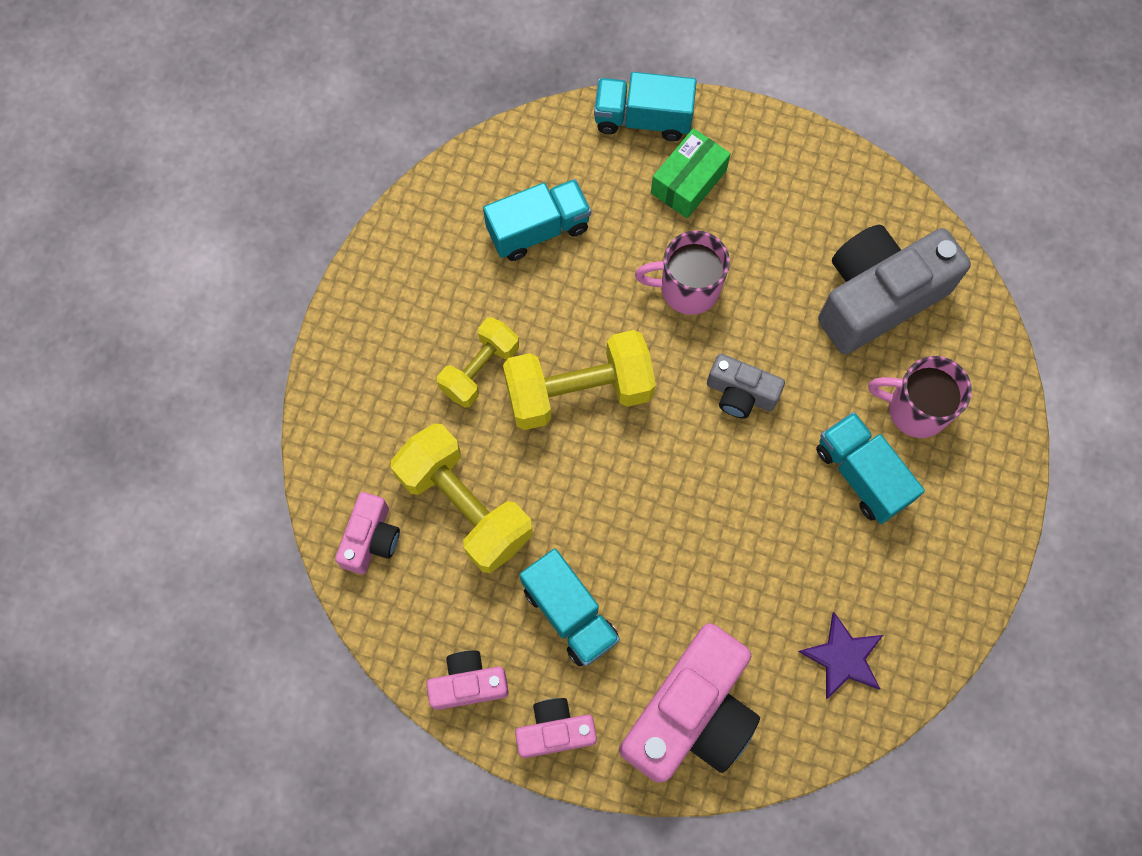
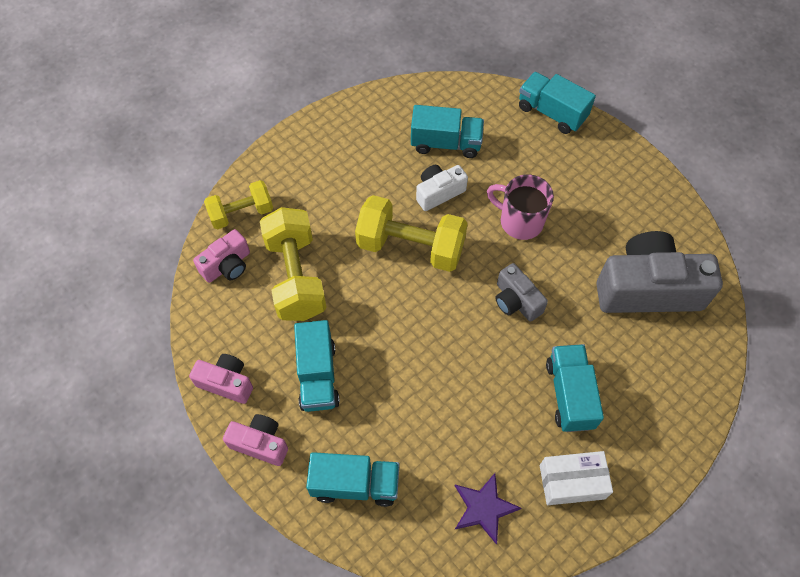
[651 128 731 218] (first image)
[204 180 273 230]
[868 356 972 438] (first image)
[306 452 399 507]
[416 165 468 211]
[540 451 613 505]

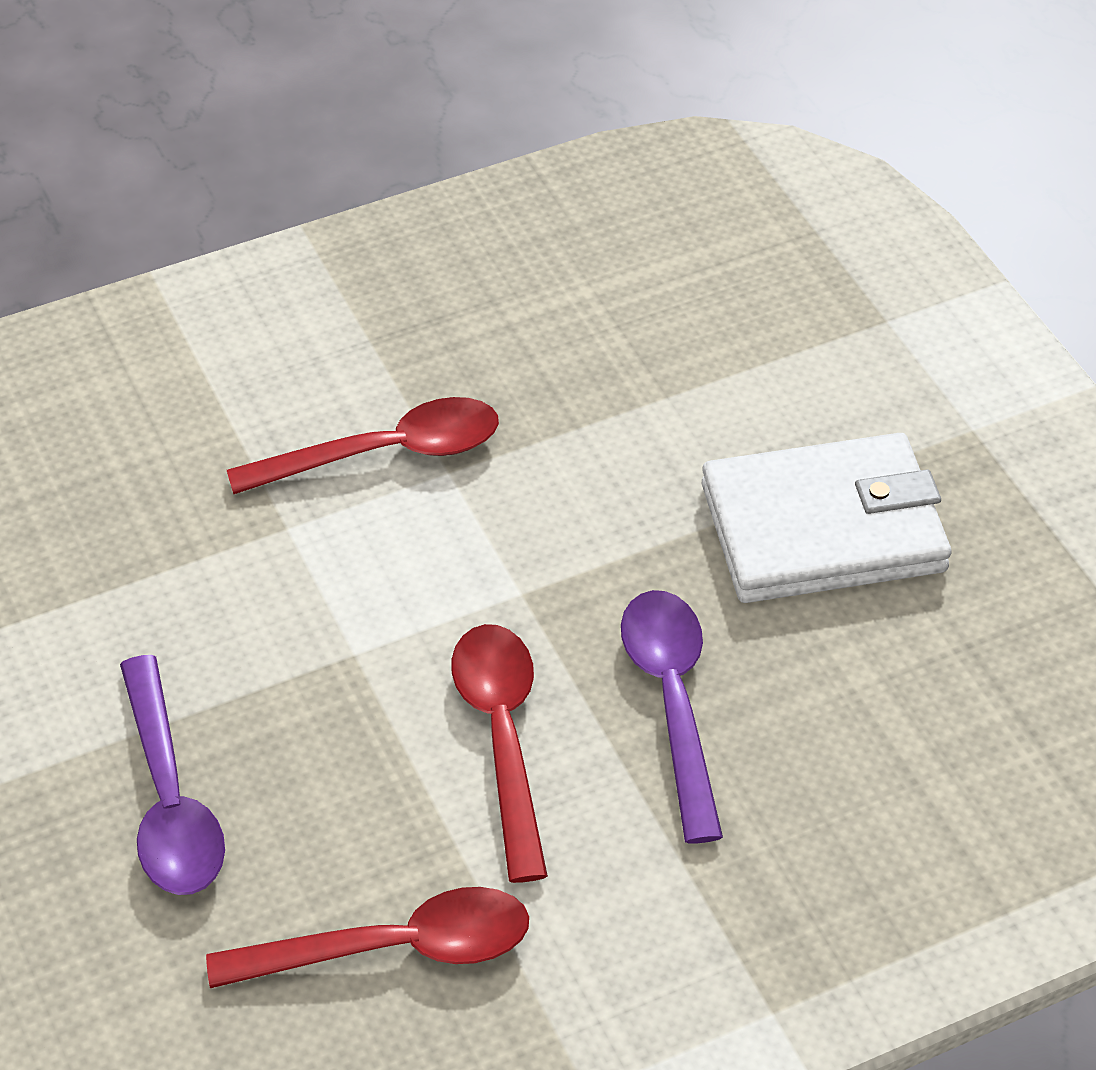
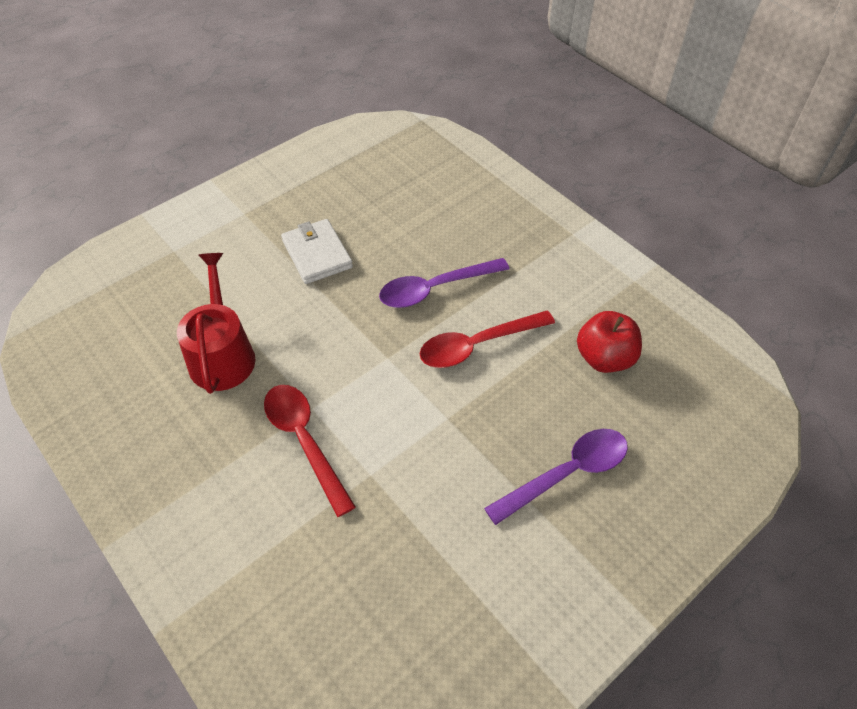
[281 219 353 284]
[577 311 642 373]
[177 253 255 394]

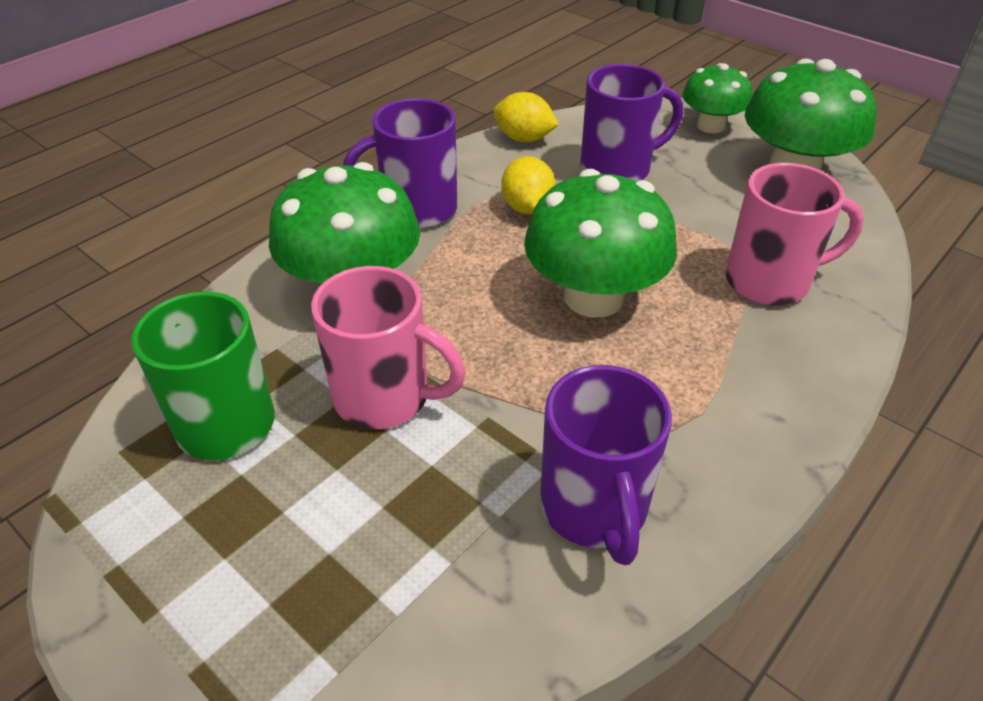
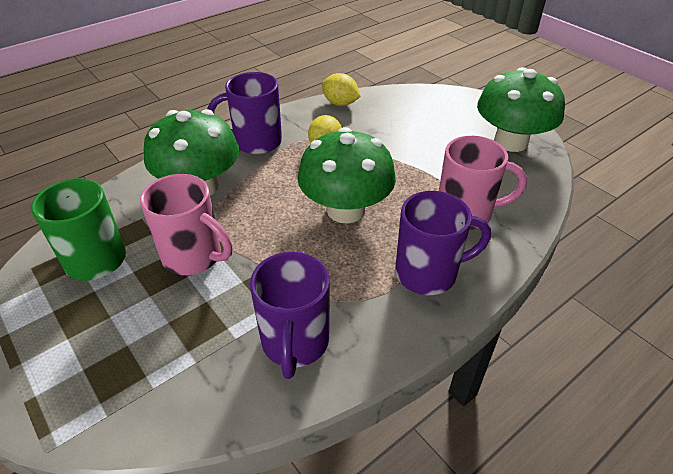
[682 63 752 133] (first image)
[395 191 491 295]

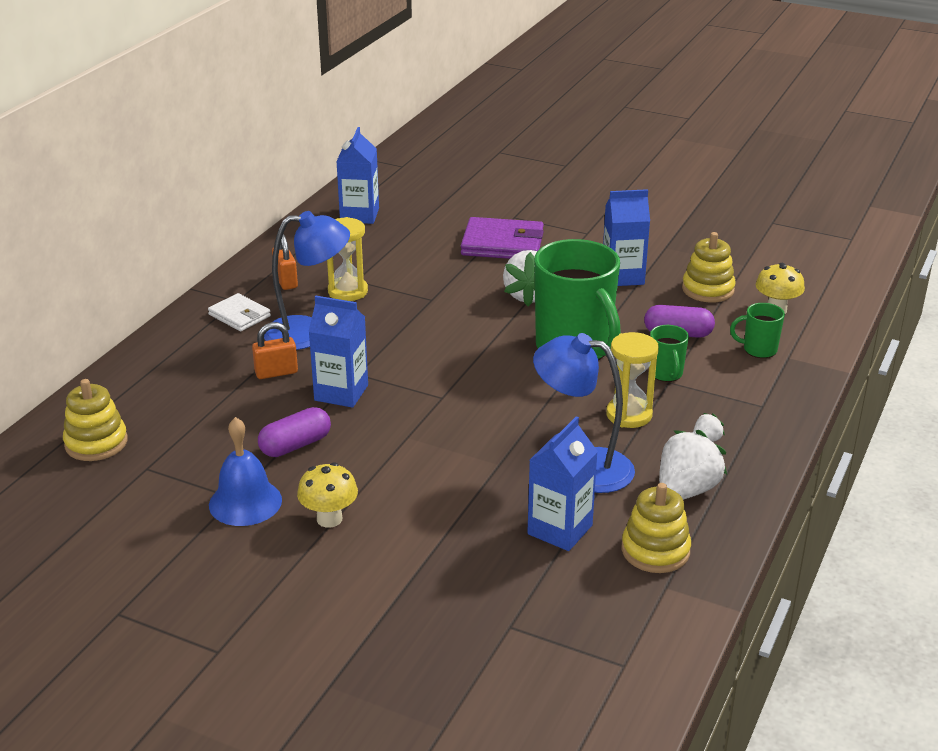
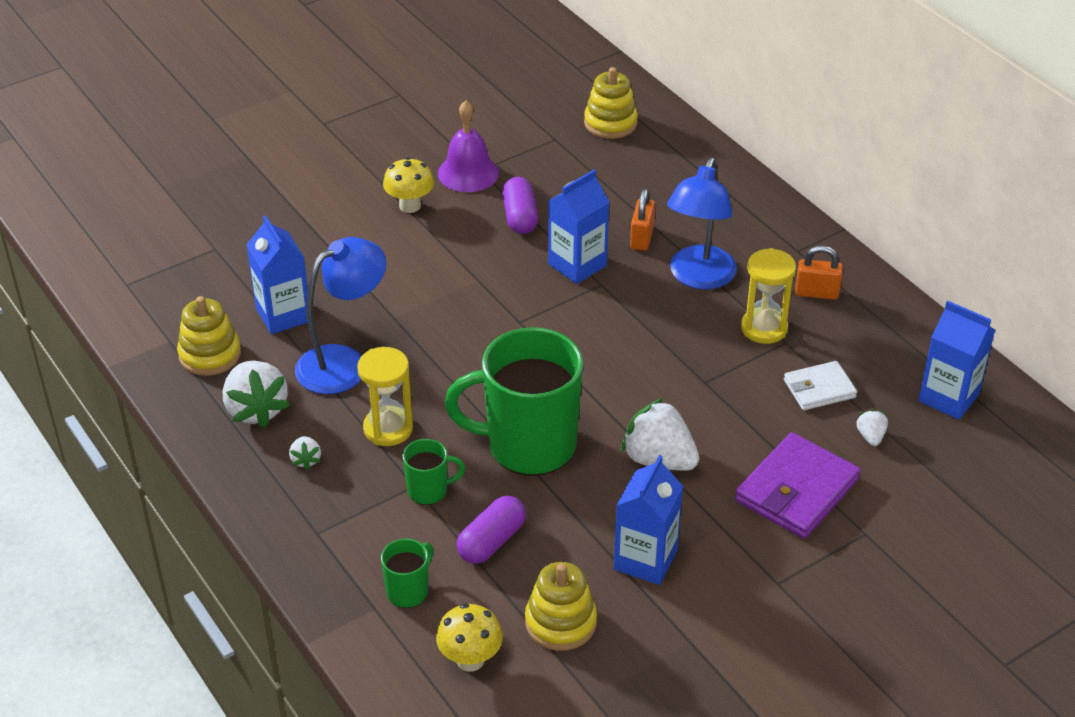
[784 361 857 410]
[403 439 465 505]
[438 100 499 192]
[856 409 888 446]

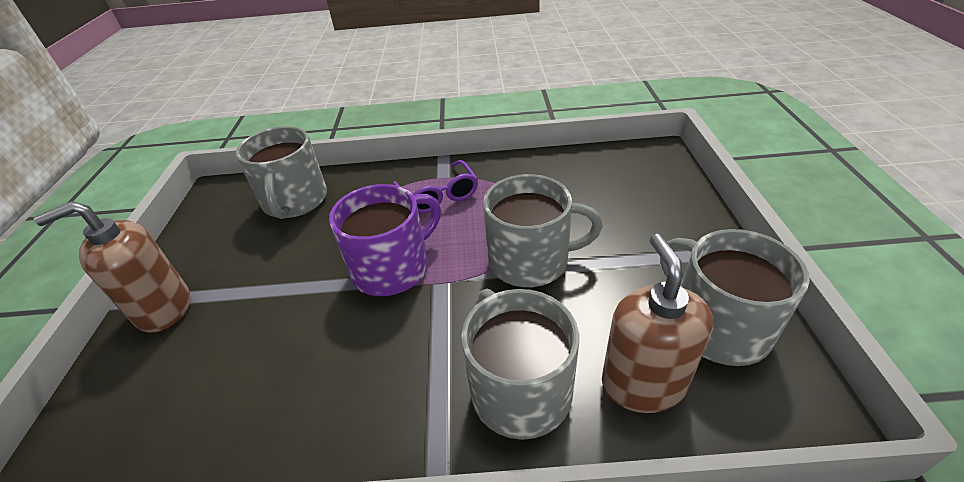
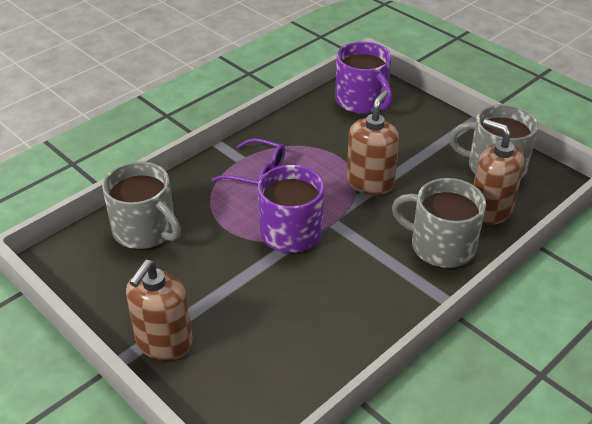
[347 90 399 195]
[335 42 392 114]

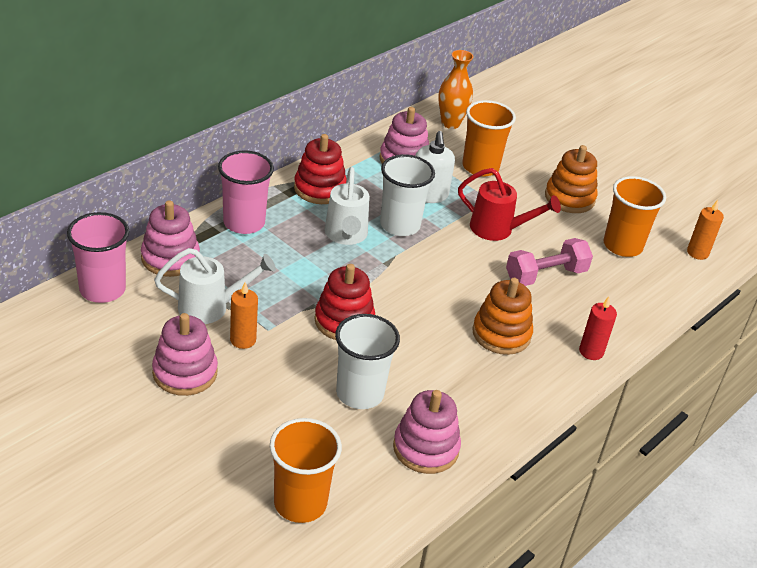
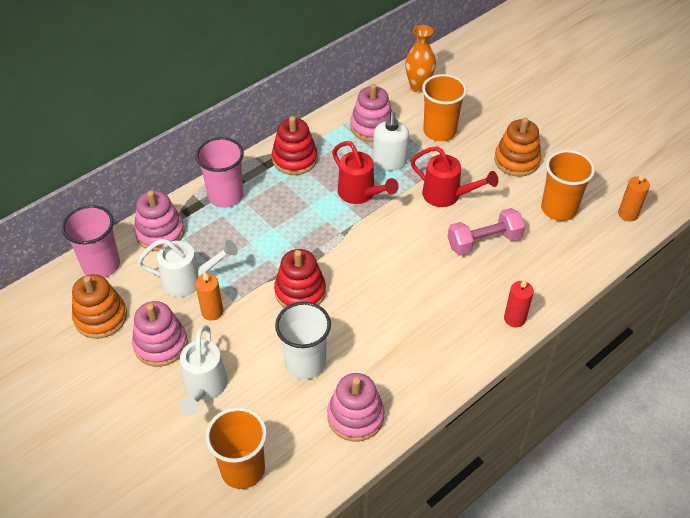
[332 141 399 204]
[179 325 228 416]
[72 274 127 339]

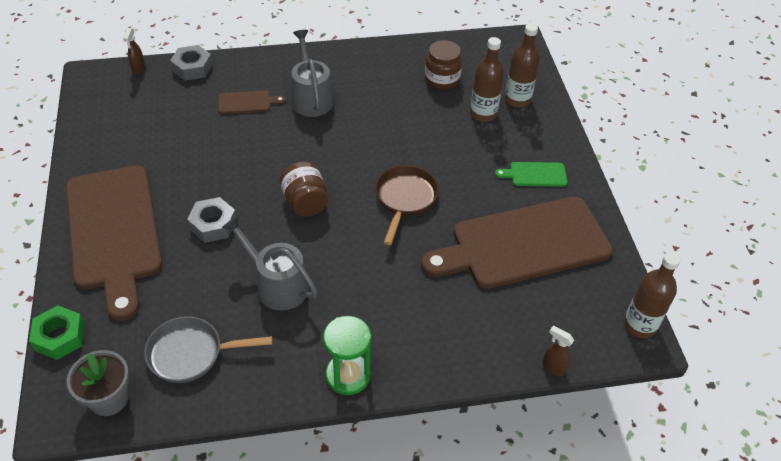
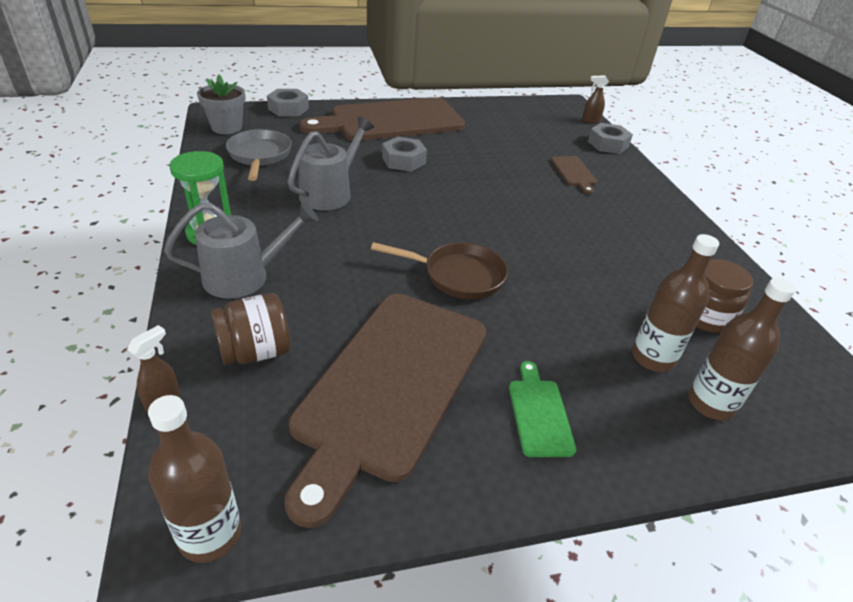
[164 202 318 299]
[211 293 291 365]
[285 294 486 528]
[267 89 309 116]

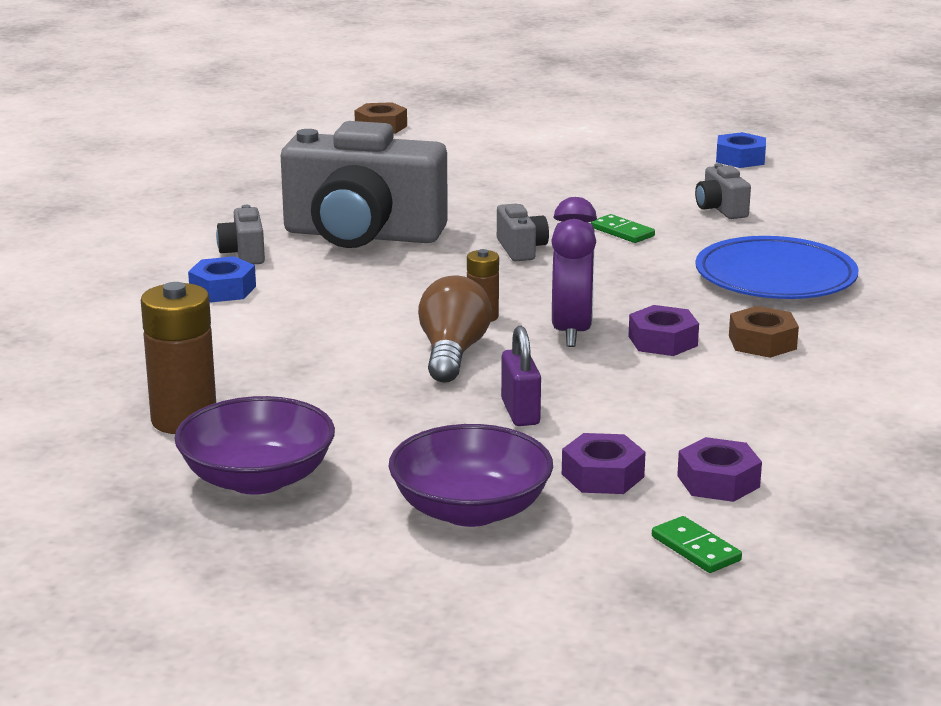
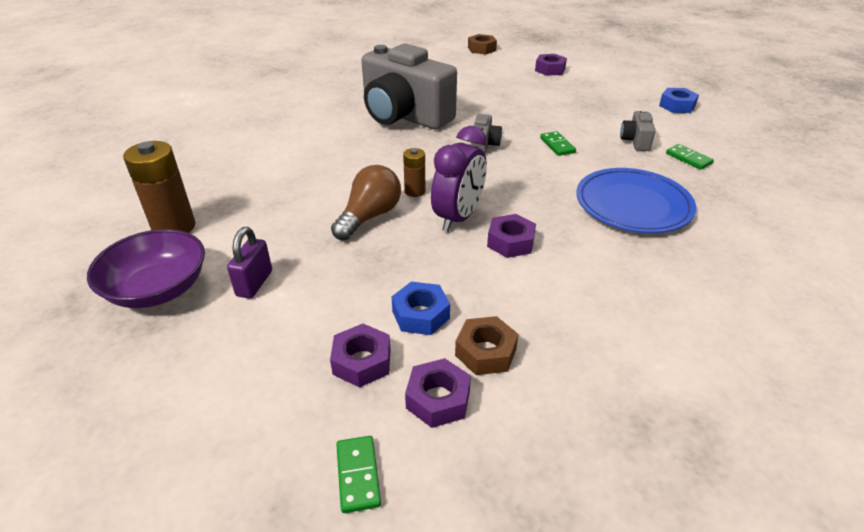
[216 205 265 265] (first image)
[392 281 450 335]
[455 316 519 375]
[227 227 272 299]
[389 424 553 527] (first image)
[535 54 567 76]
[666 144 714 170]

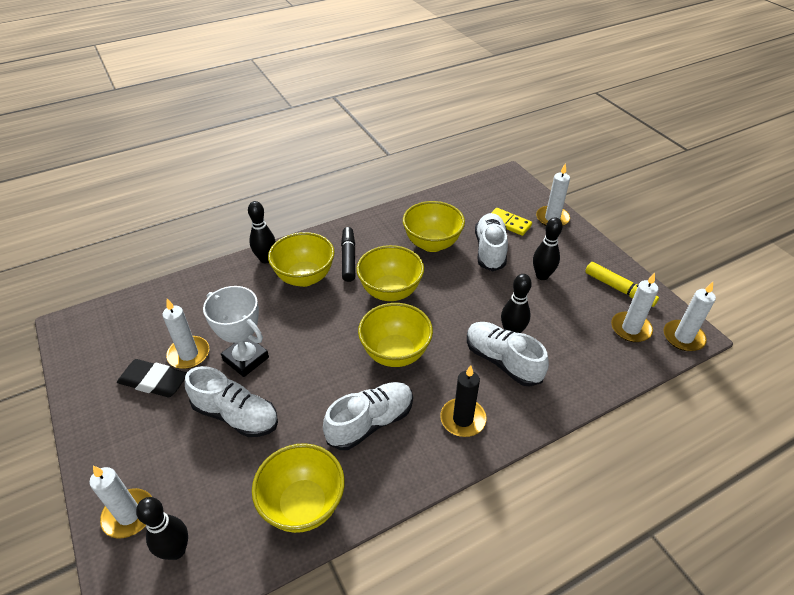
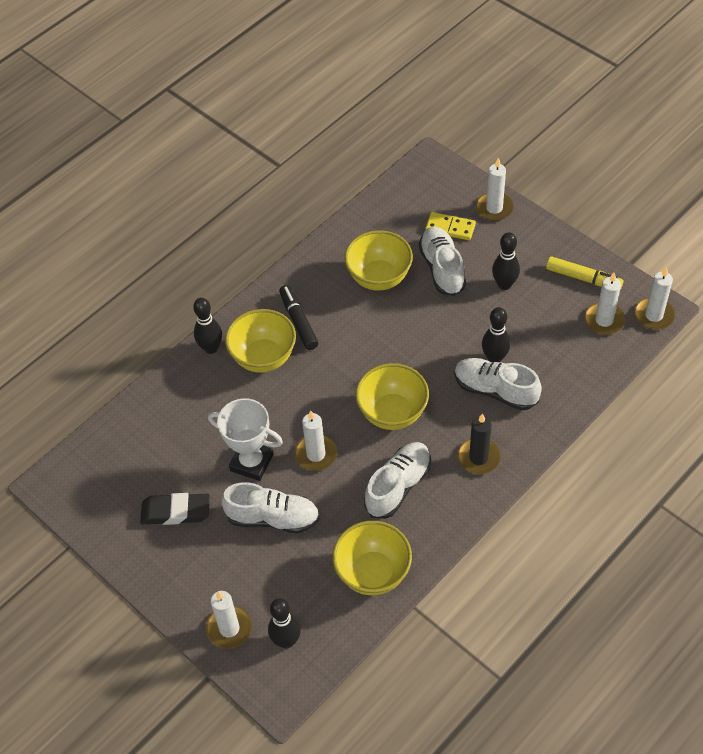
[356 245 424 301] (first image)
[294 410 337 471]

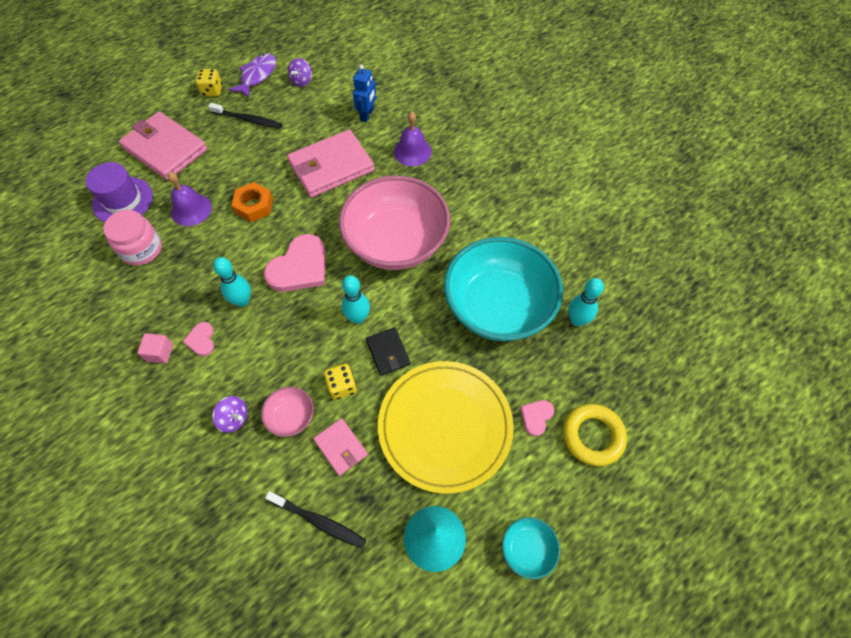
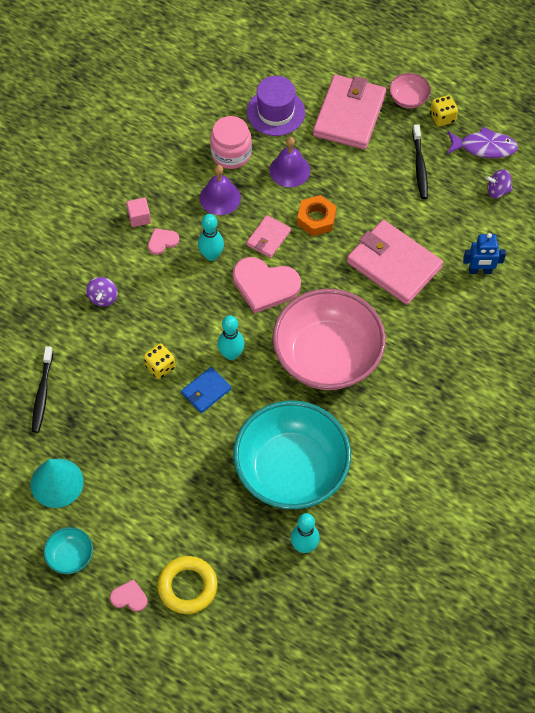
[200 165 241 215]
[181 367 231 413]
[378 361 514 494] (first image)
[389 73 431 108]
[110 579 147 612]
[246 215 291 258]

